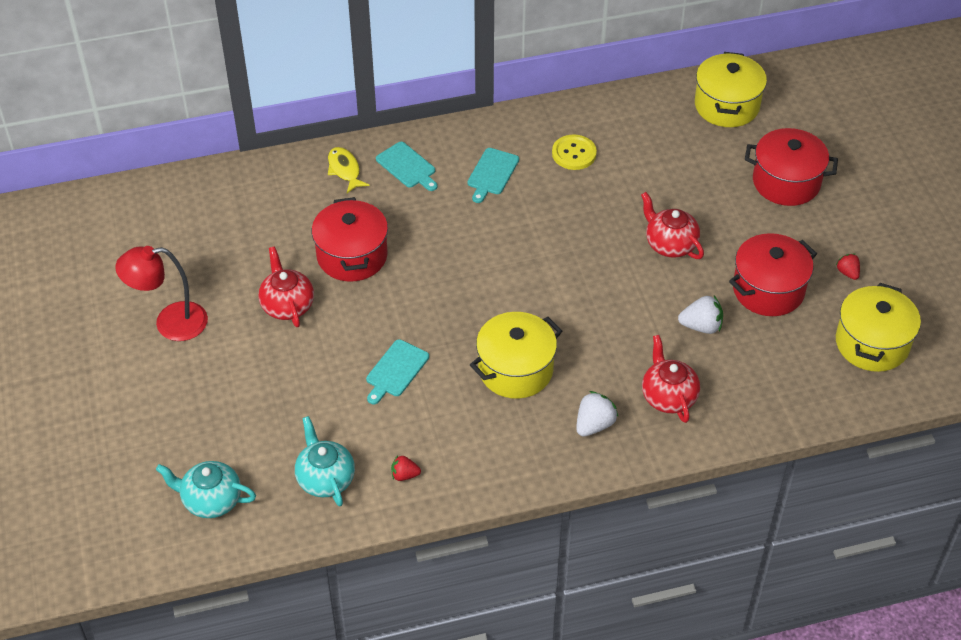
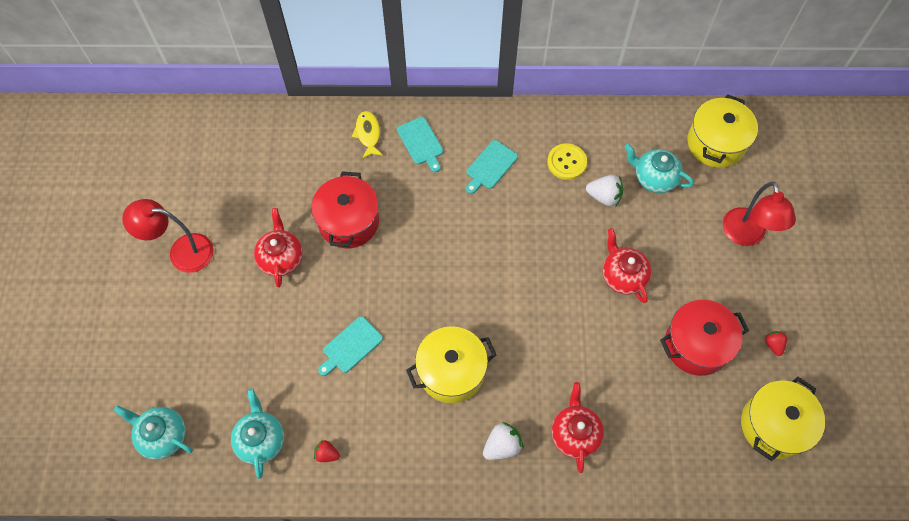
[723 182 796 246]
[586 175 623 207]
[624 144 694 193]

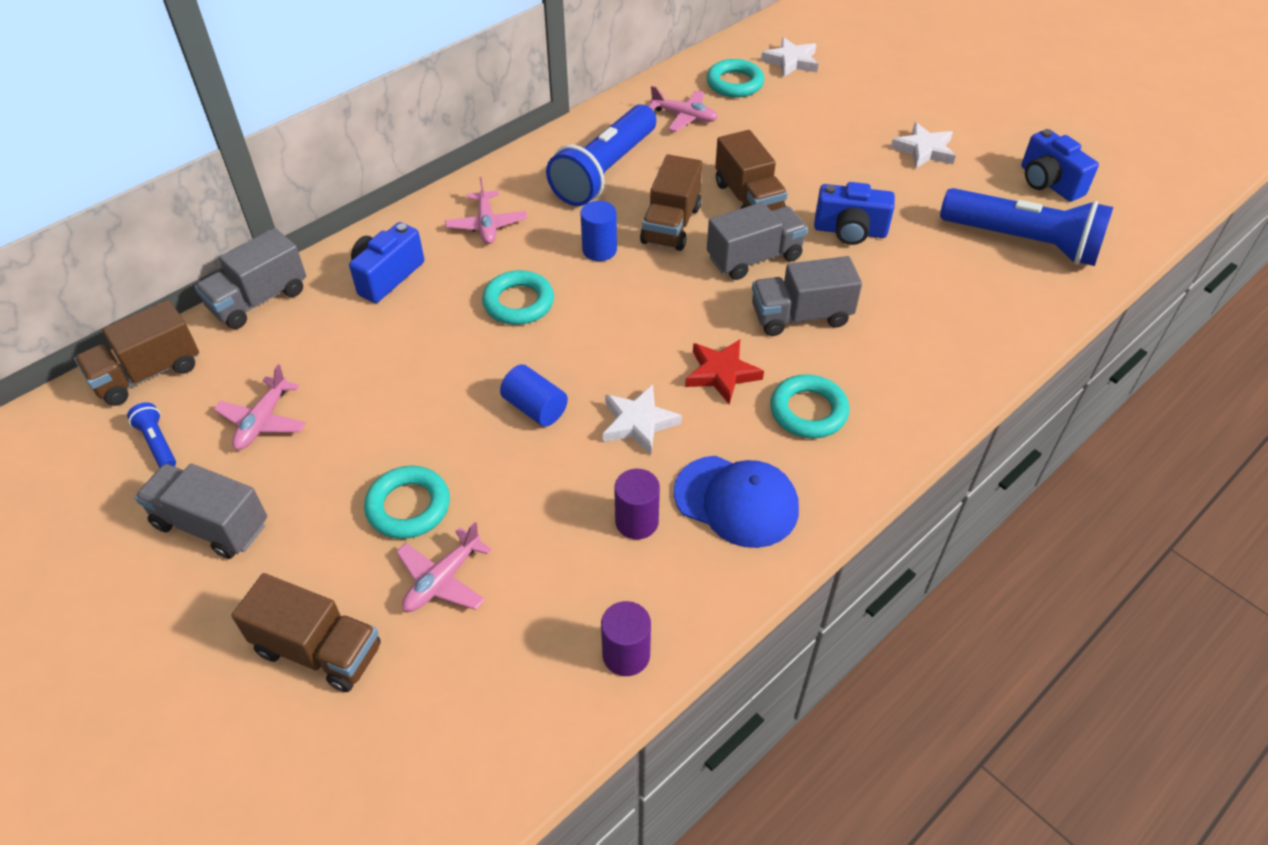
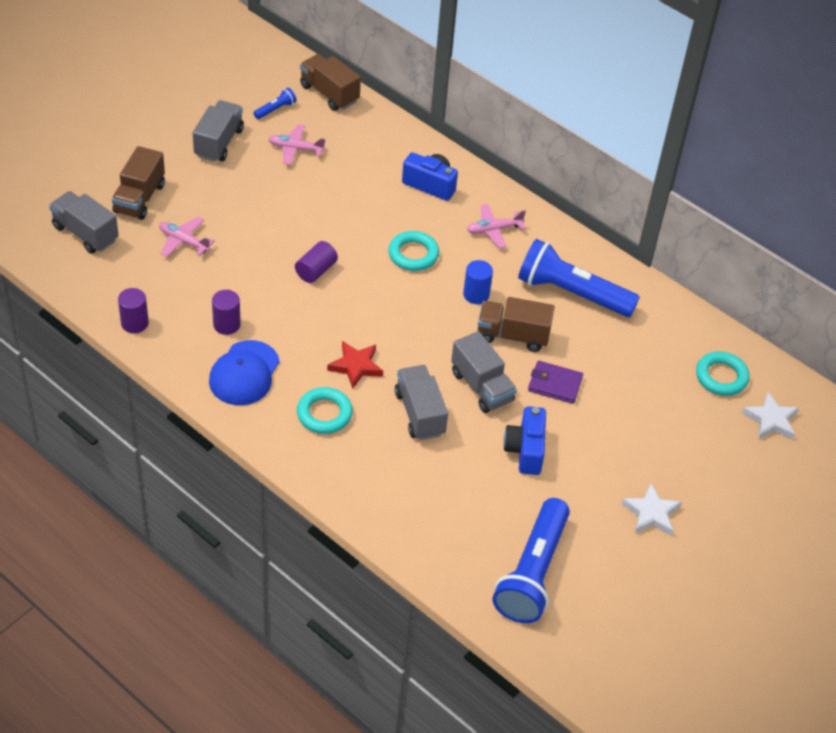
[649 86 718 132] (first image)
[1021 129 1099 202] (first image)
[528 361 583 404]
[49 191 119 254]
[295 241 338 283]
[603 384 682 455] (first image)
[364 466 450 539] (first image)

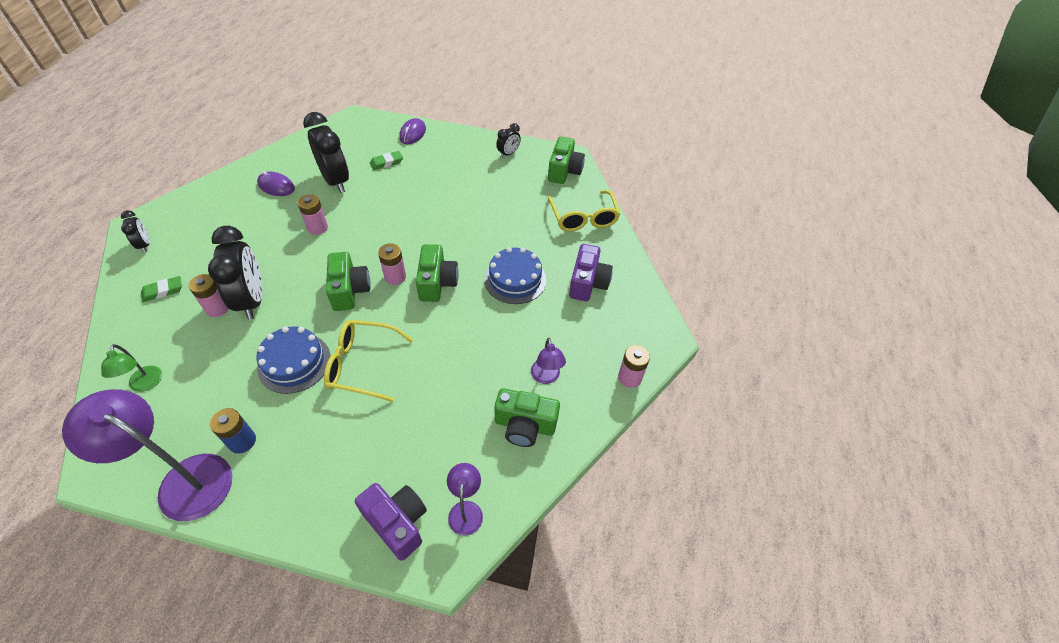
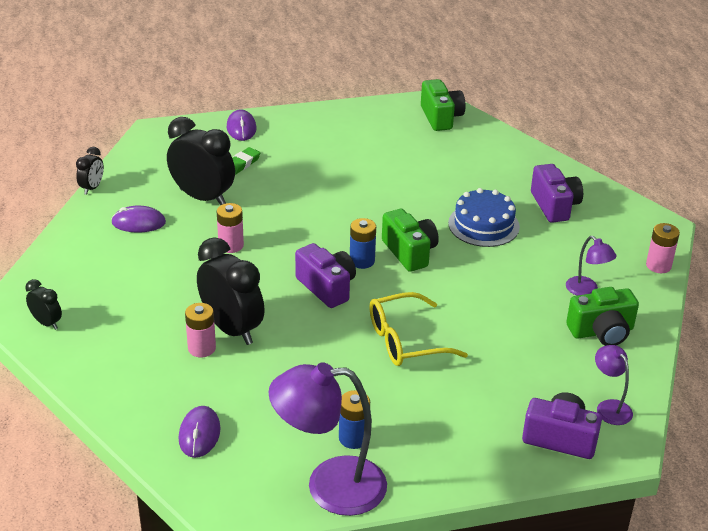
[76 147 104 195]
[548 190 620 232] (first image)
[350 218 376 269]
[295 243 356 308]
[141 276 182 302] (first image)
[257 326 331 394] (first image)
[179 406 221 458]

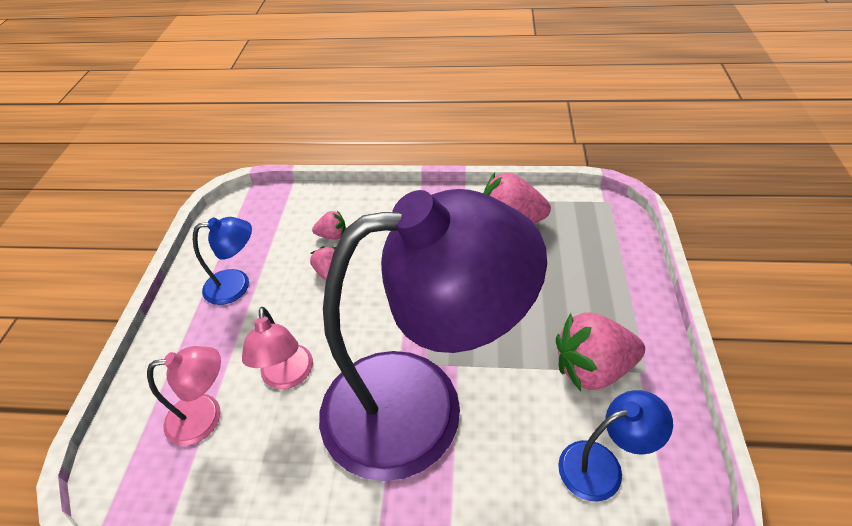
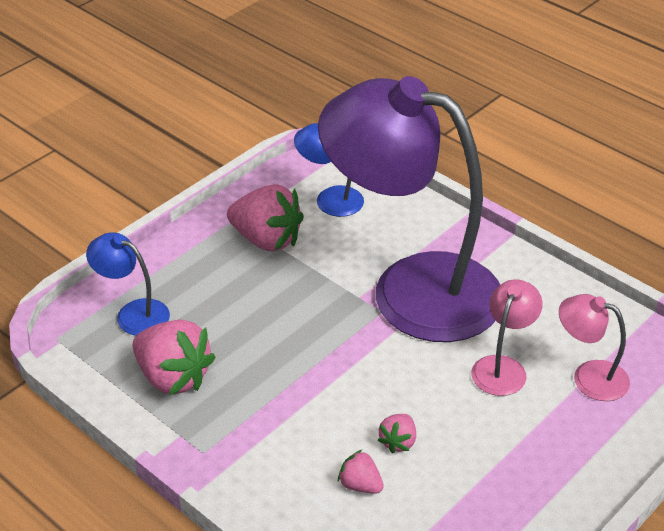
[86 232 170 336]

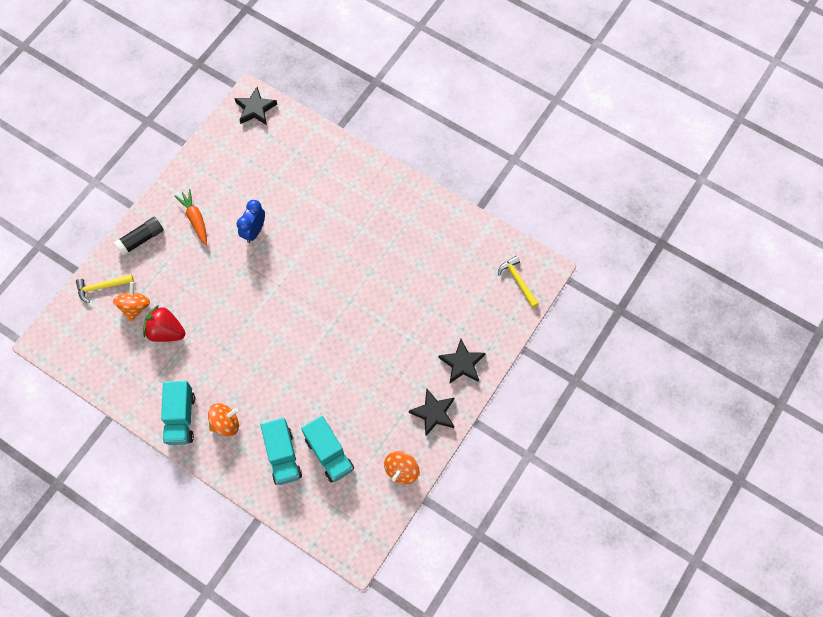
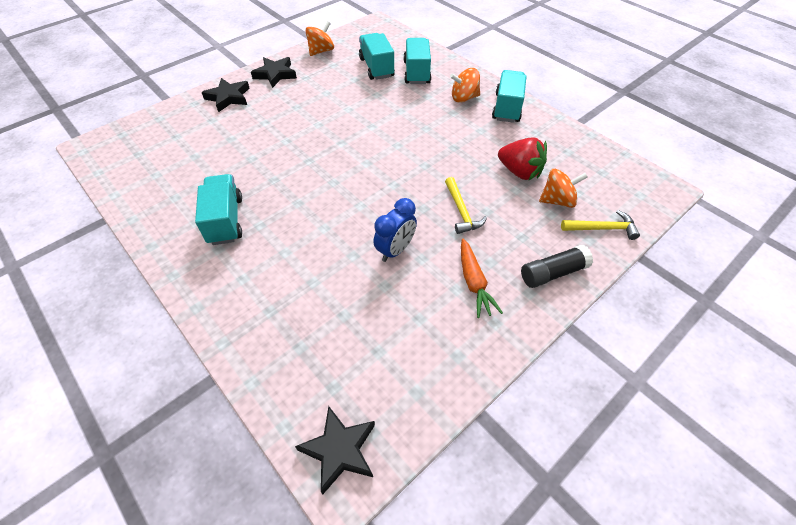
[445 177 487 234]
[539 169 588 208]
[195 174 242 245]

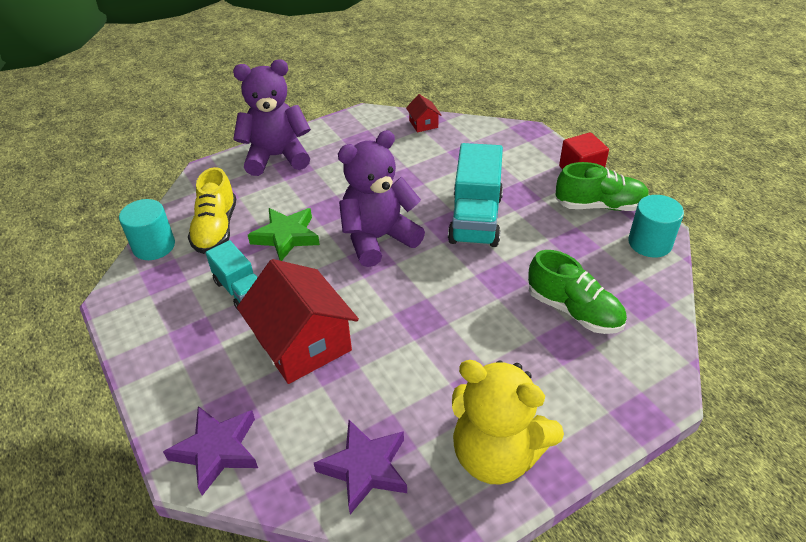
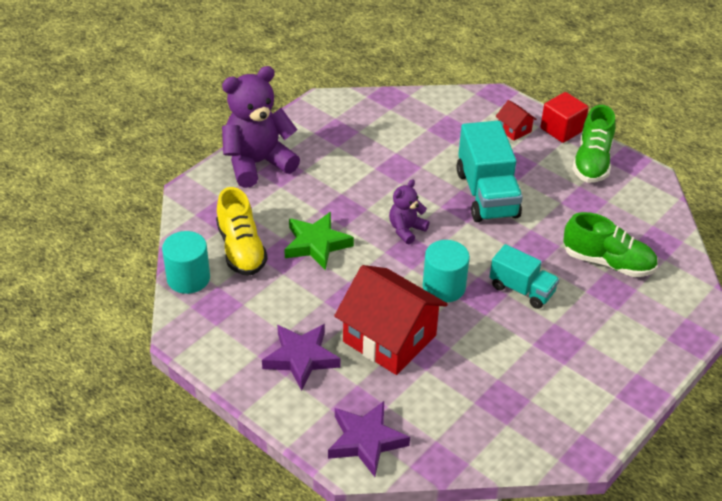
[496 100 537 141]
[389 179 429 244]
[572 105 615 183]
[423 240 470 302]
[490 244 559 309]
[452 360 564 485] (first image)
[262 324 341 391]

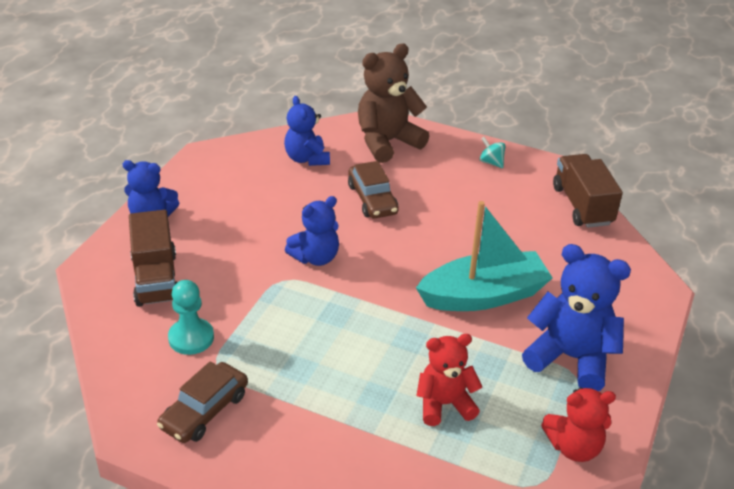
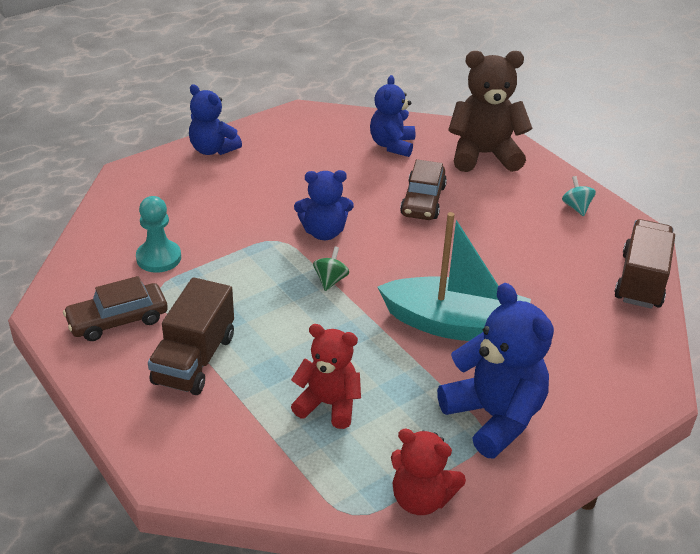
[148 277 234 395]
[313 246 349 291]

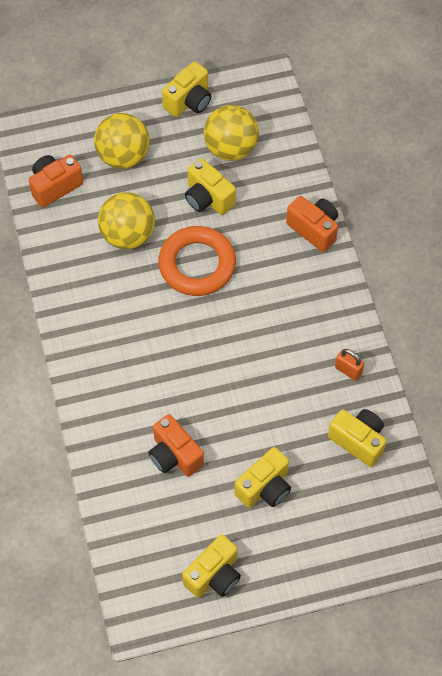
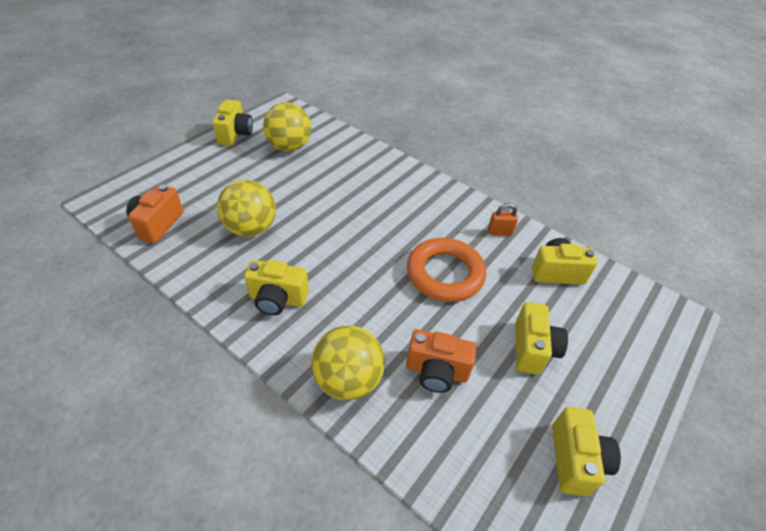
[311 326 385 400]
[244 260 309 315]
[286 196 338 252] (first image)
[407 238 486 302]

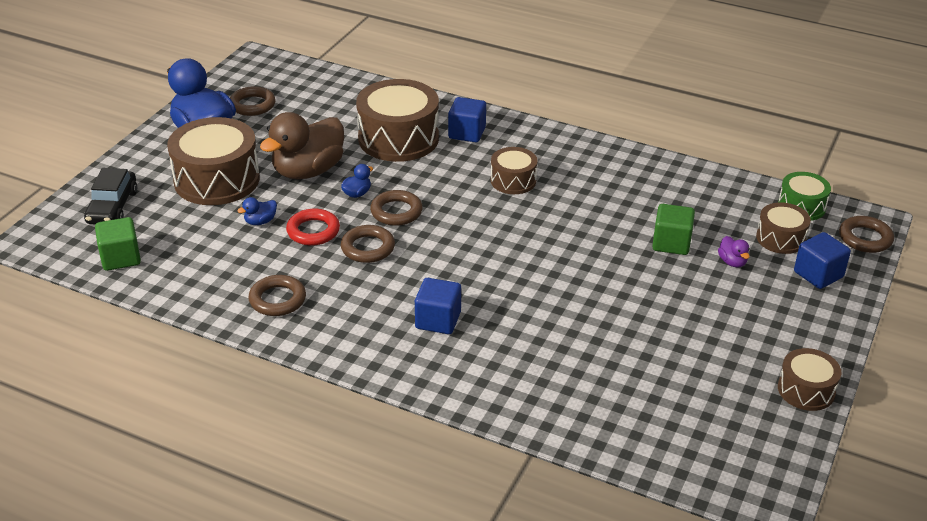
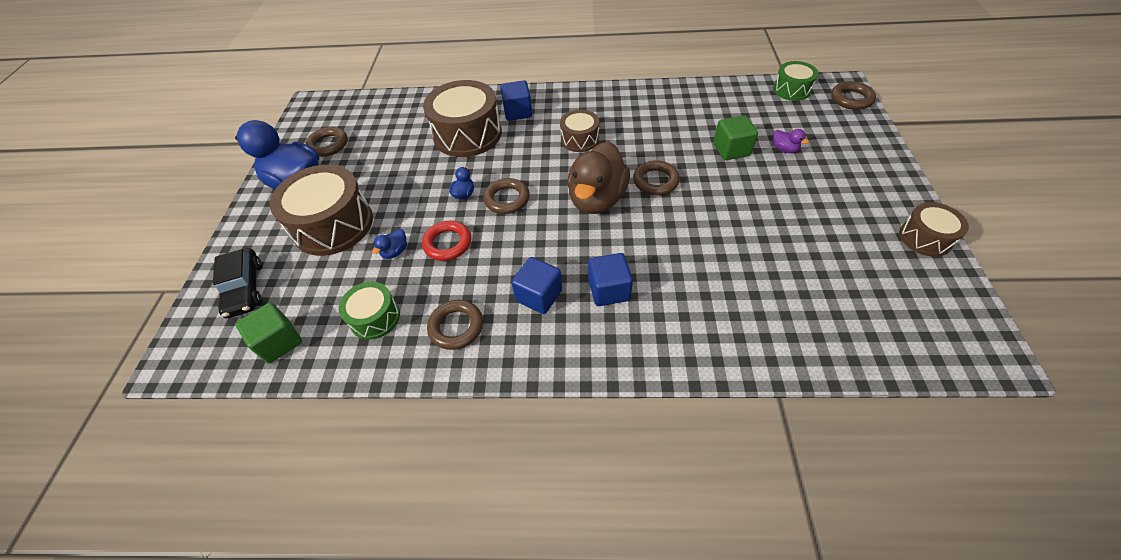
[567 141 630 214]
[756 202 811 254] (first image)
[633 160 680 195]
[511 257 562 314]
[339 282 400 340]

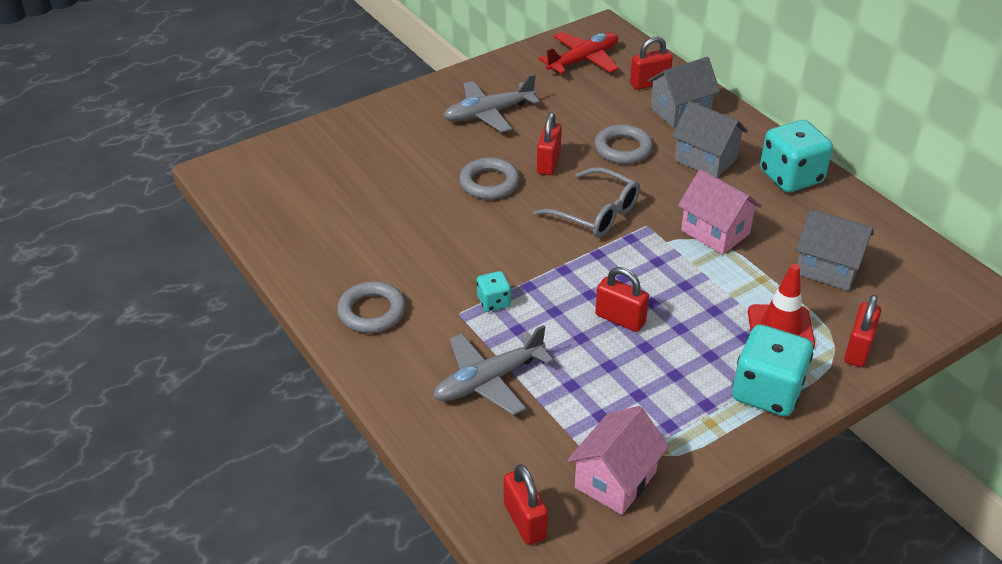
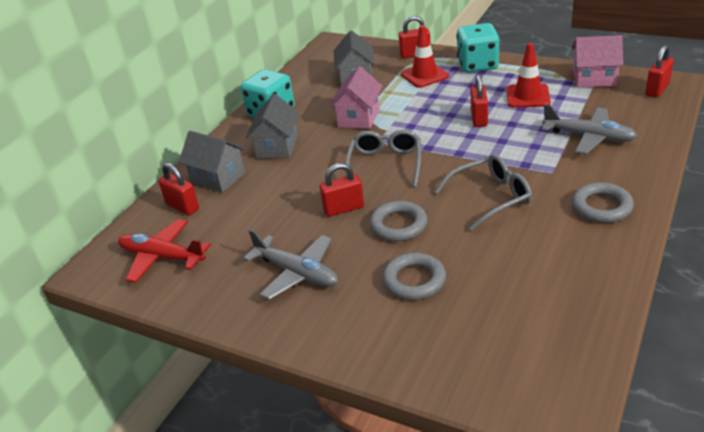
[383 252 446 300]
[477 271 511 312] (first image)
[506 43 551 108]
[435 154 532 231]

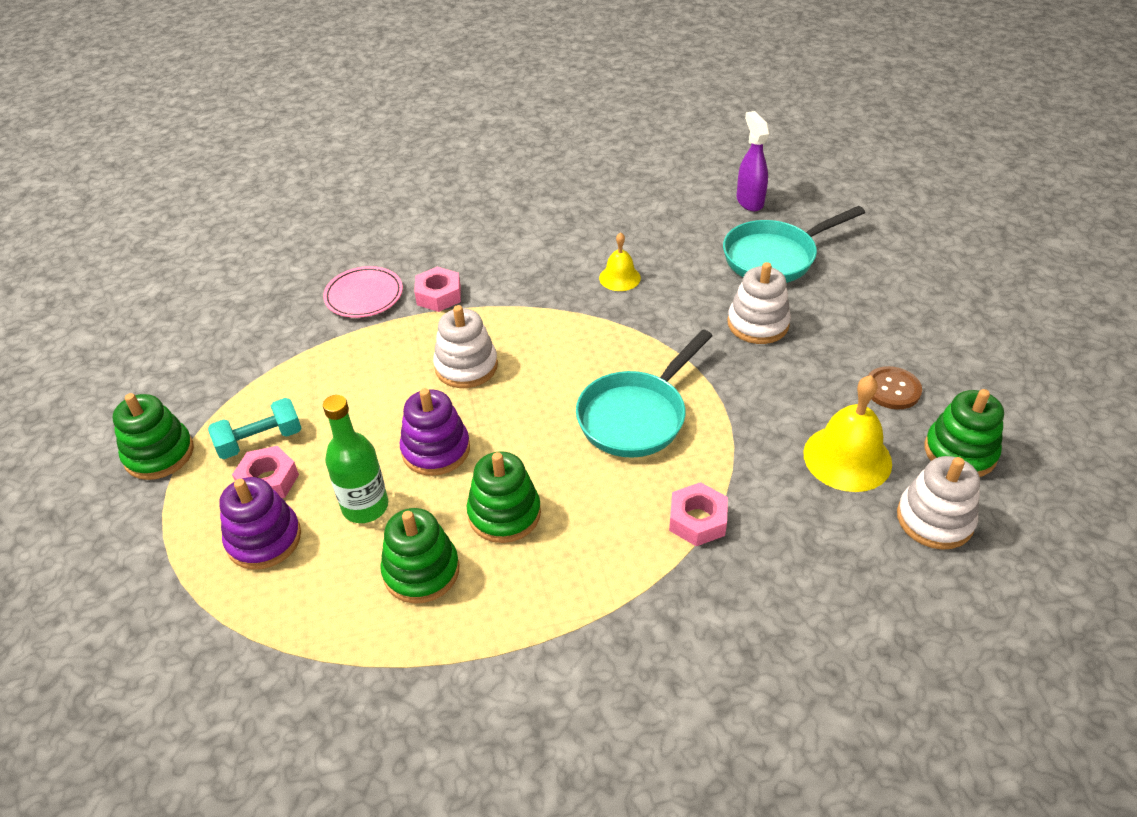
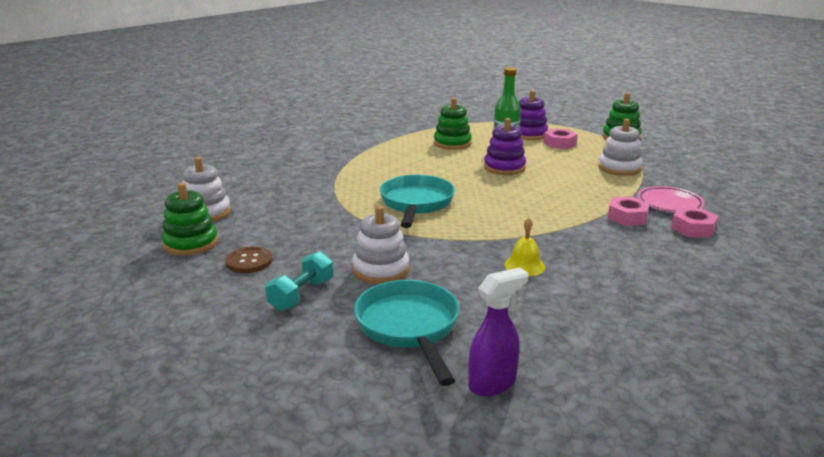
[468 267 529 396]
[354 280 459 386]
[599 119 643 176]
[803 375 892 492] (first image)
[265 251 333 311]
[466 451 541 543] (first image)
[671 207 718 238]

